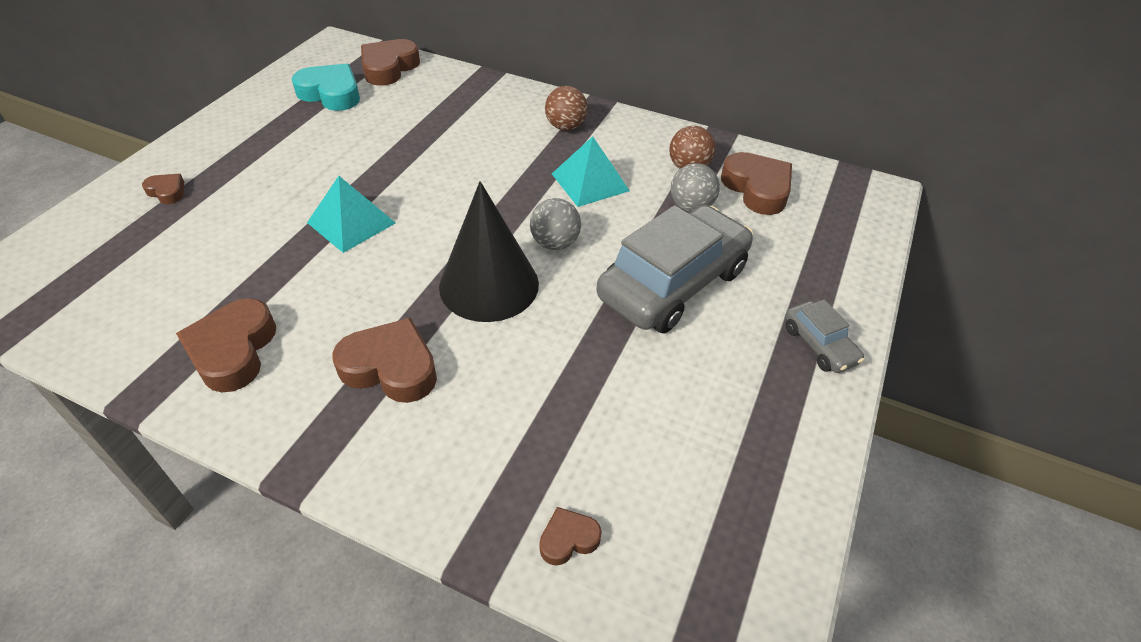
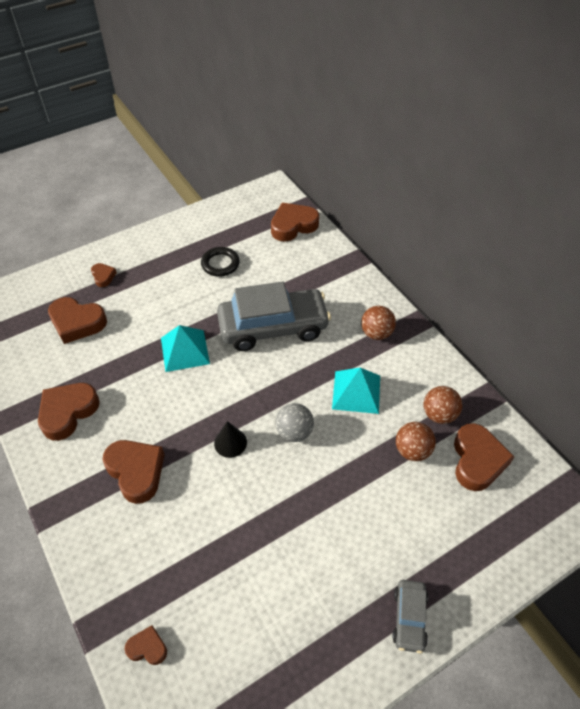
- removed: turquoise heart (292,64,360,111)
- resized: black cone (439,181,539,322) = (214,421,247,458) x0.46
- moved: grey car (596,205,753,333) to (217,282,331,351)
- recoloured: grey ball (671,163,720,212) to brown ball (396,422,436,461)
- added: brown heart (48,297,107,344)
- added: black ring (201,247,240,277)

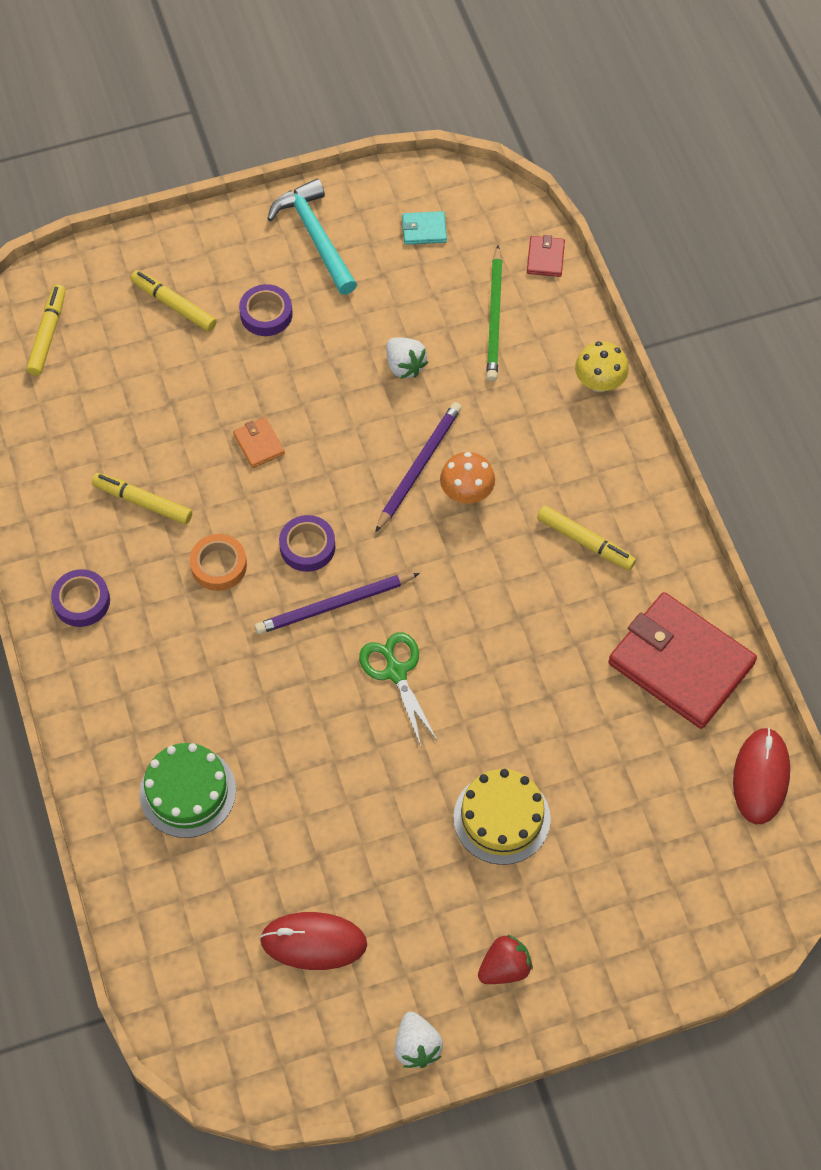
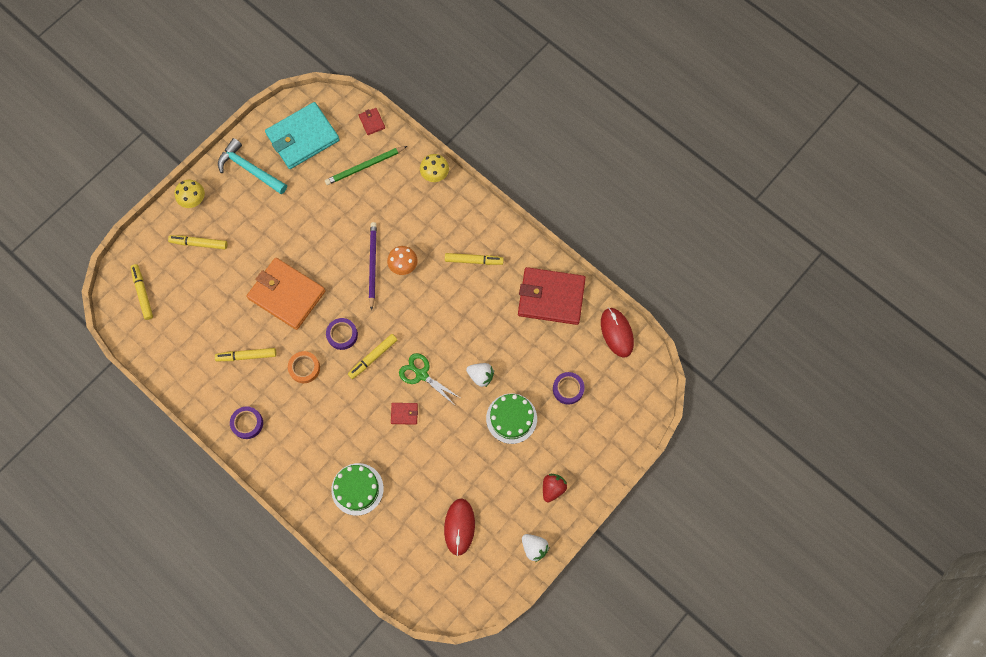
- resized: orange wallet (233,417,285,468) = (246,258,326,330) x2.43
- moved: purple tape (239,284,293,336) to (553,372,585,405)
- replaced: purple pencil (255,573,420,634) to yellow marker (348,334,397,379)
- turned: red mouse (260,912,367,970) = (444,498,475,556) 60 degrees counterclockwise
- moved: white strawberry (386,337,428,379) to (466,363,494,387)
- resized: turquoise wallet (402,211,447,245) = (265,102,339,169) x2.43
- recoloured: yellow cake (454,769,551,865) to green cake (486,394,537,444)
- turned: green pencil (486,245,502,381) = (325,146,407,185) 90 degrees clockwise
- added: yellow mushroom (175,180,205,208)
- added: red wallet (391,403,418,425)

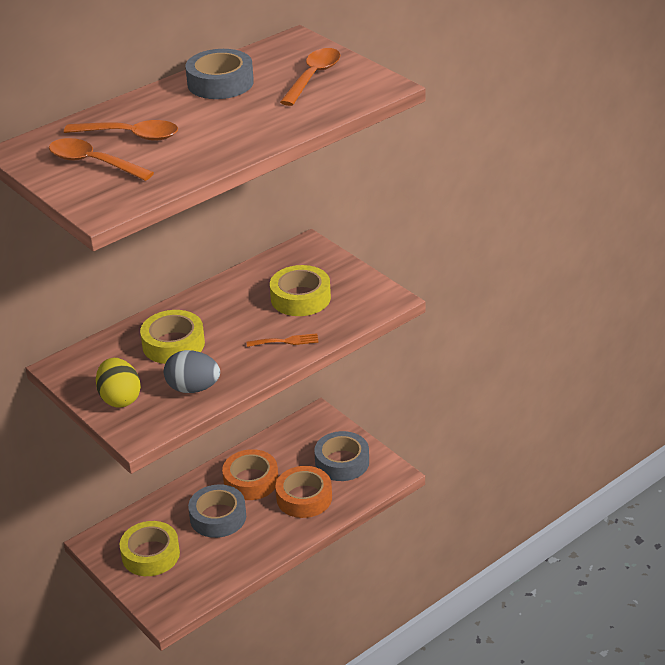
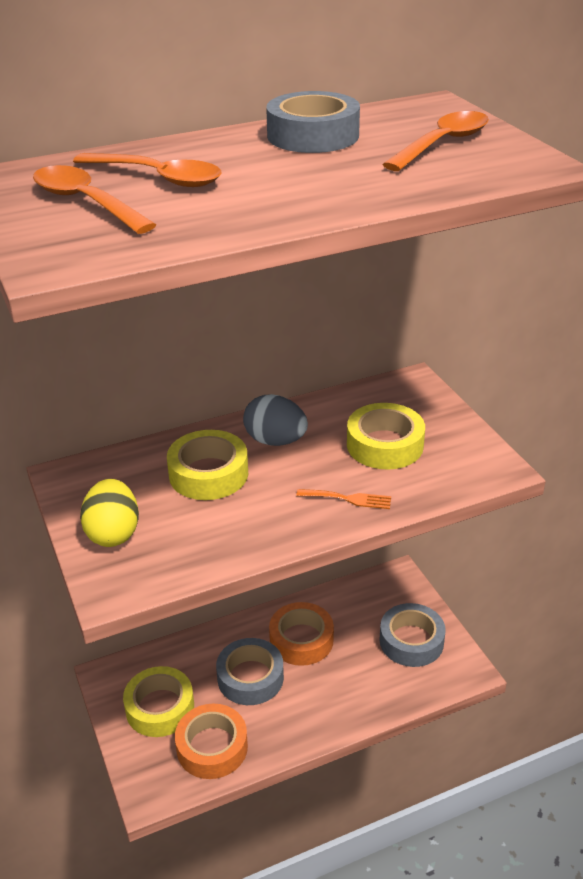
- moved: grey egg (164,350,220,393) to (243,394,308,446)
- moved: orange tape (275,466,332,518) to (175,704,248,779)

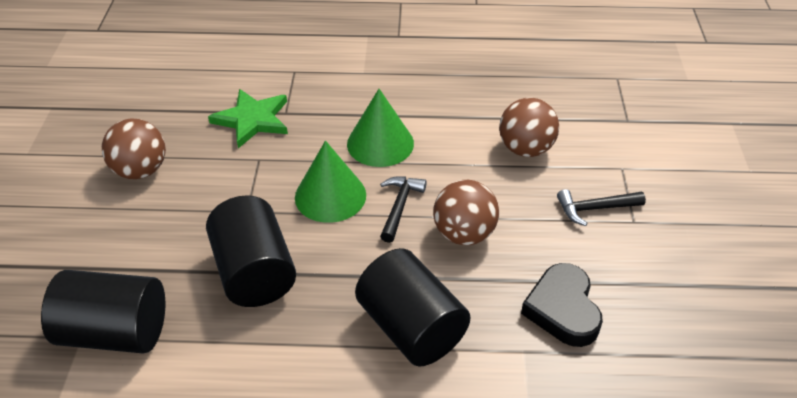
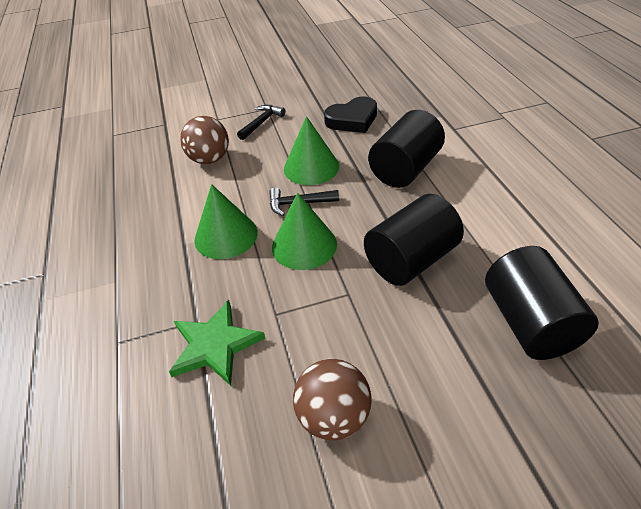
- replaced: brown ball (433,180,499,245) to green cone (284,116,339,185)
- turned: black hammer (557,189,646,226) = (237,105,286,140) 120 degrees counterclockwise

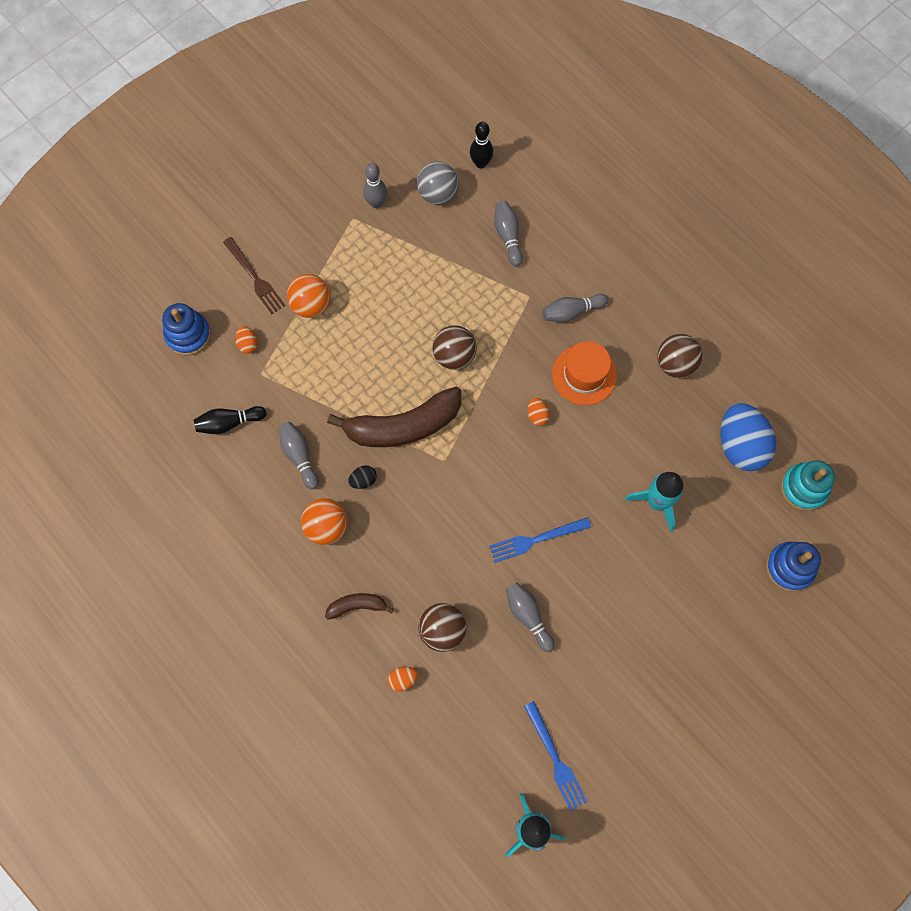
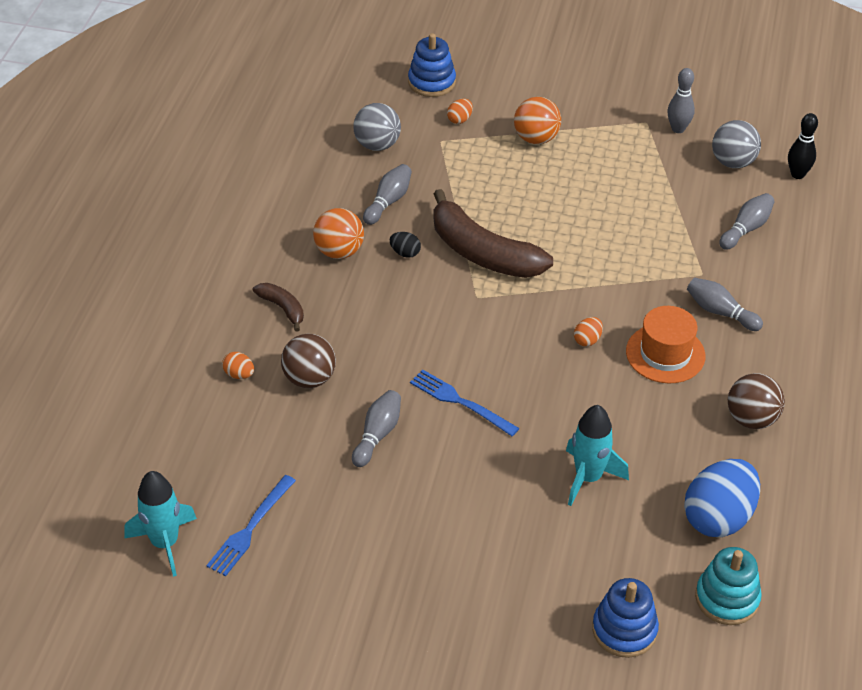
- replaced: black bowling pin (194,406,267,434) to grey ball (353,103,401,151)
- removed: brown fork (223,237,285,314)
- removed: brown ball (432,325,477,370)

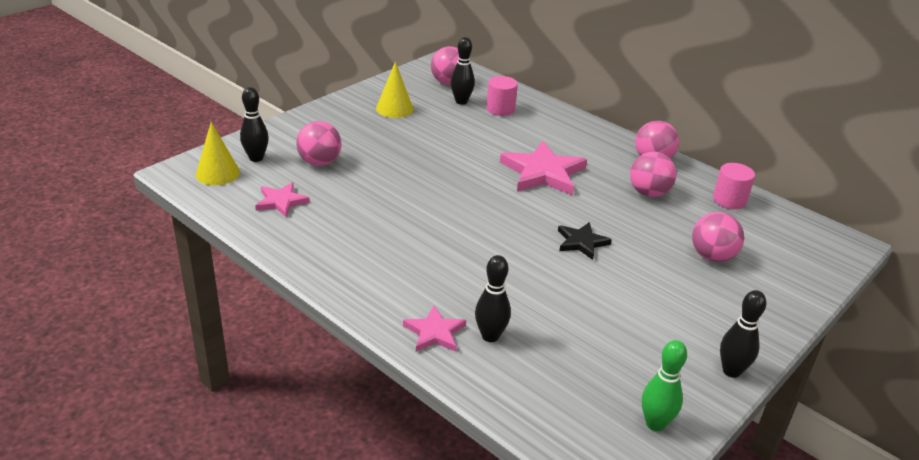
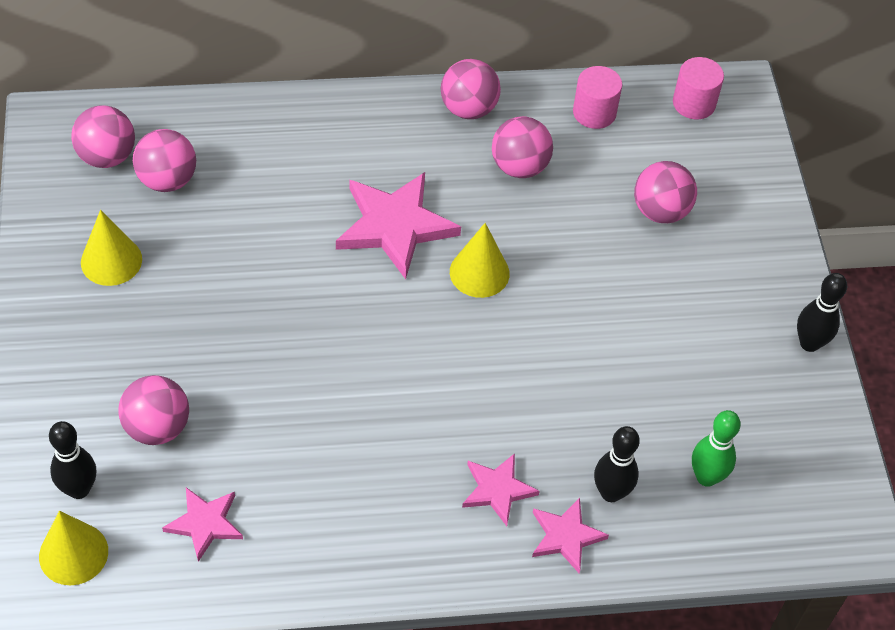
- replaced: black bowling pin (450,37,475,105) to pink ball (133,129,196,192)
- moved: pink cylinder (486,76,518,116) to (673,57,724,119)
- removed: black star (558,222,612,260)
- moved: green bowling pin (642,340,687,431) to (692,410,741,487)
- added: yellow cone (450,223,510,298)
- added: pink star (462,453,540,526)

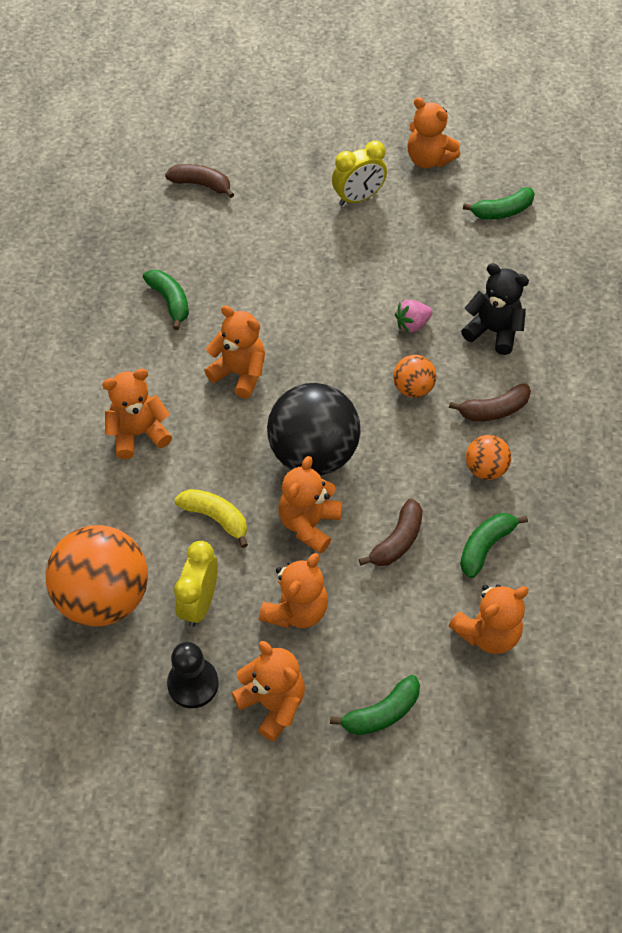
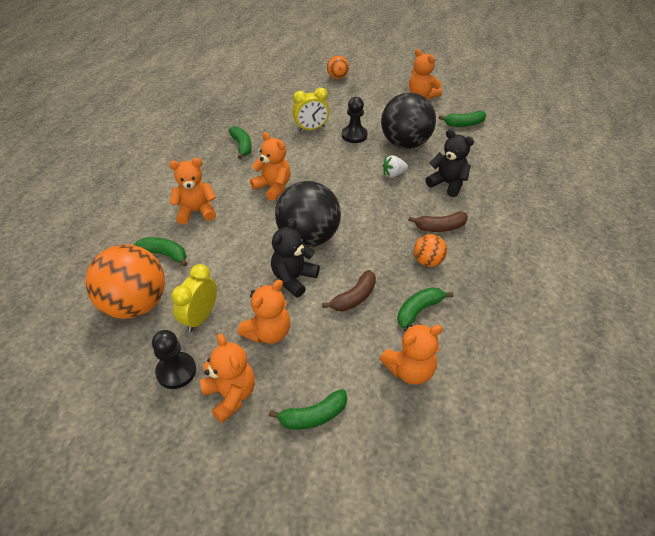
- removed: brown banana (165,164,234,198)
- removed: yellow banana (175,489,248,548)
- recoloured: orange teddy bear (279,456,342,554) to black teddy bear (271,219,320,297)
- moved: yellow clock (332,141,387,206) to (292,87,329,131)
- moved: orange ball (393,355,437,398) to (327,55,349,79)
- recoloured: pink strawberry (395,300,433,333) to white strawberry (382,155,408,178)
- added: green banana (134,237,188,267)
- added: black pawn (342,97,368,143)
- added: black ball (381,92,436,149)

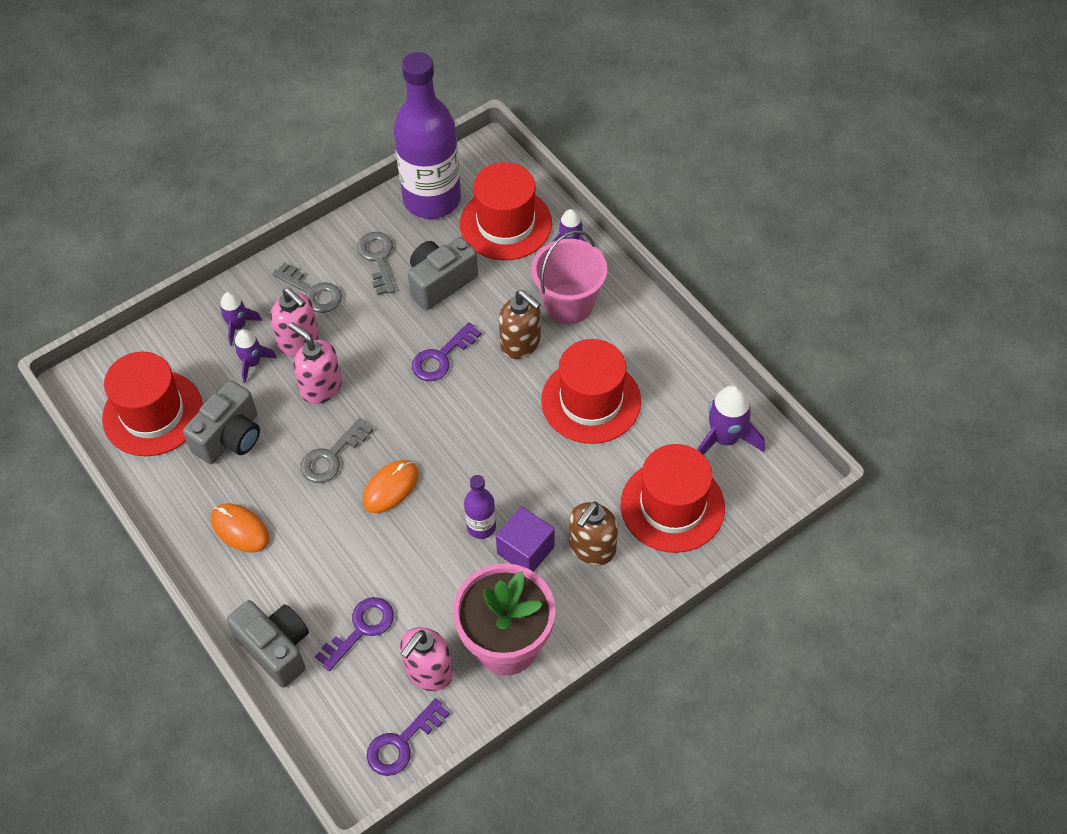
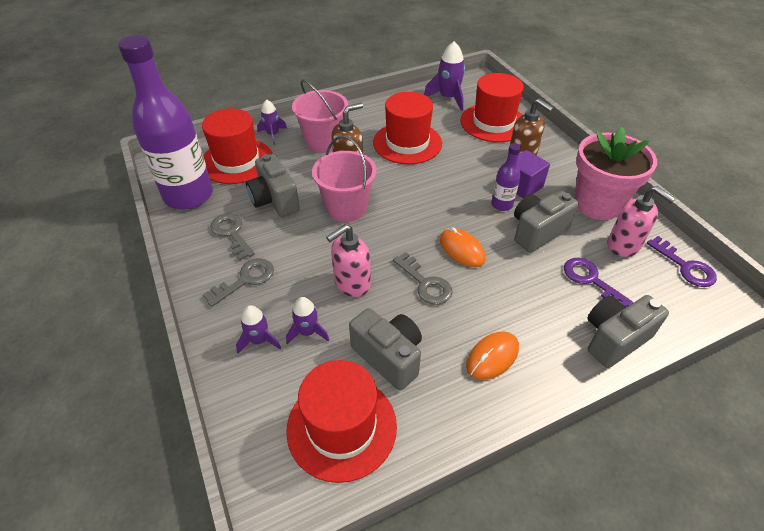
- removed: pink soap dispenser (270,288,319,356)
- turned: grey key (357,232,395,295) = (210,213,255,261) 60 degrees clockwise
- replaced: purple key (412,322,481,381) to pink bucket (312,136,376,222)
- added: grey camera (514,191,579,252)

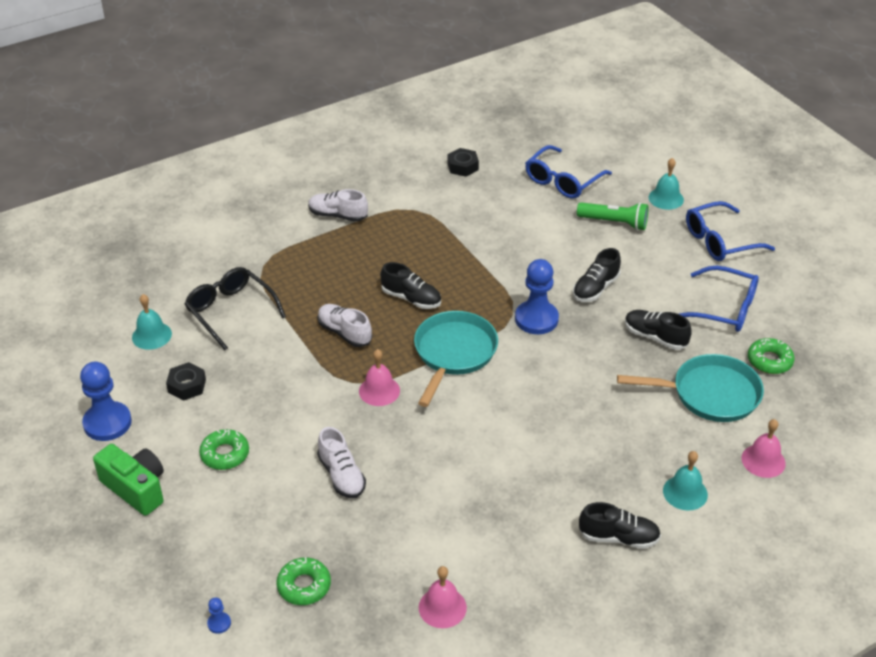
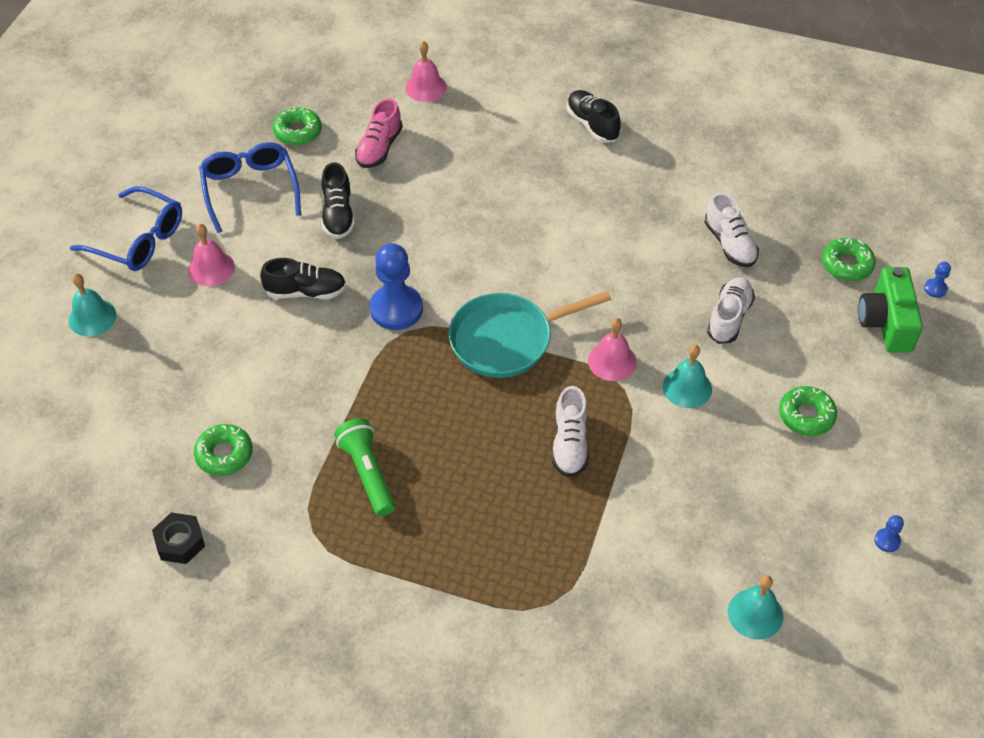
- resized: blue pawn (80,362,132,441) = (875,515,904,552) x0.43
- moved: green camera (93,444,164,516) to (858,267,923,352)
- removed: black nut (166,362,206,401)
- removed: black glasses (185,267,286,350)
- moved: white shoe (308,189,368,222) to (704,192,759,267)
- removed: black shoe (380,262,441,309)
- moved: pink bell (419,566,467,628) to (188,224,235,286)
- removed: blue glasses (525,145,612,199)
- moved: green flashlight (577,202,648,230) to (334,418,395,516)
- replaced: turquoise pan (617,354,764,422) to pink shoe (355,98,403,168)
- moved: turquoise bell (663,451,708,510) to (663,345,712,408)
- added: green donut (194,424,253,476)

